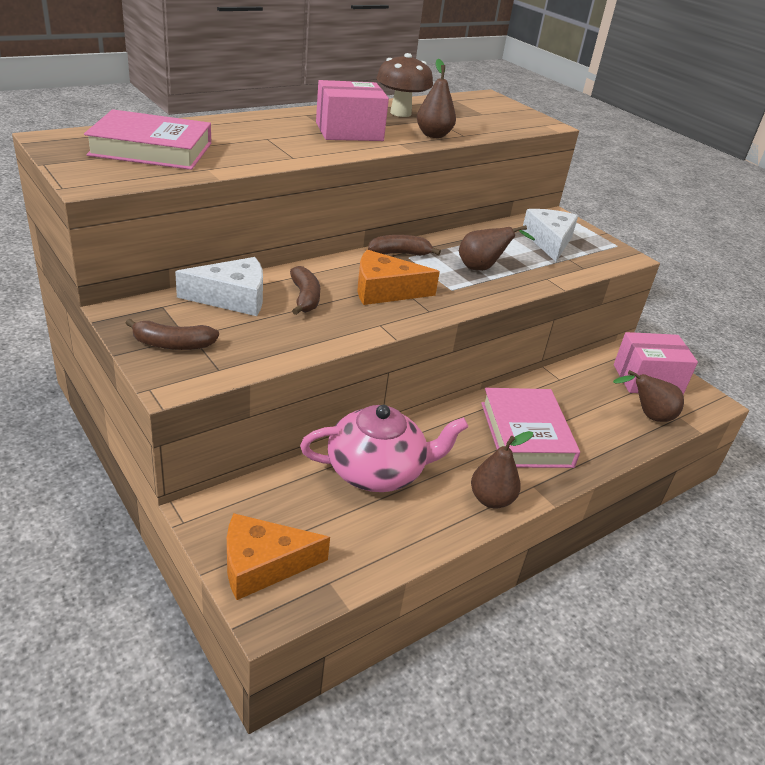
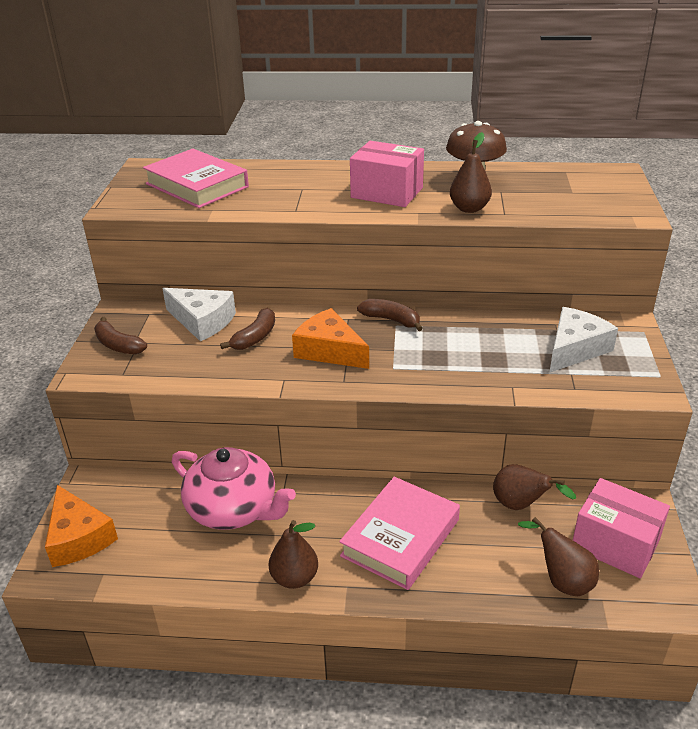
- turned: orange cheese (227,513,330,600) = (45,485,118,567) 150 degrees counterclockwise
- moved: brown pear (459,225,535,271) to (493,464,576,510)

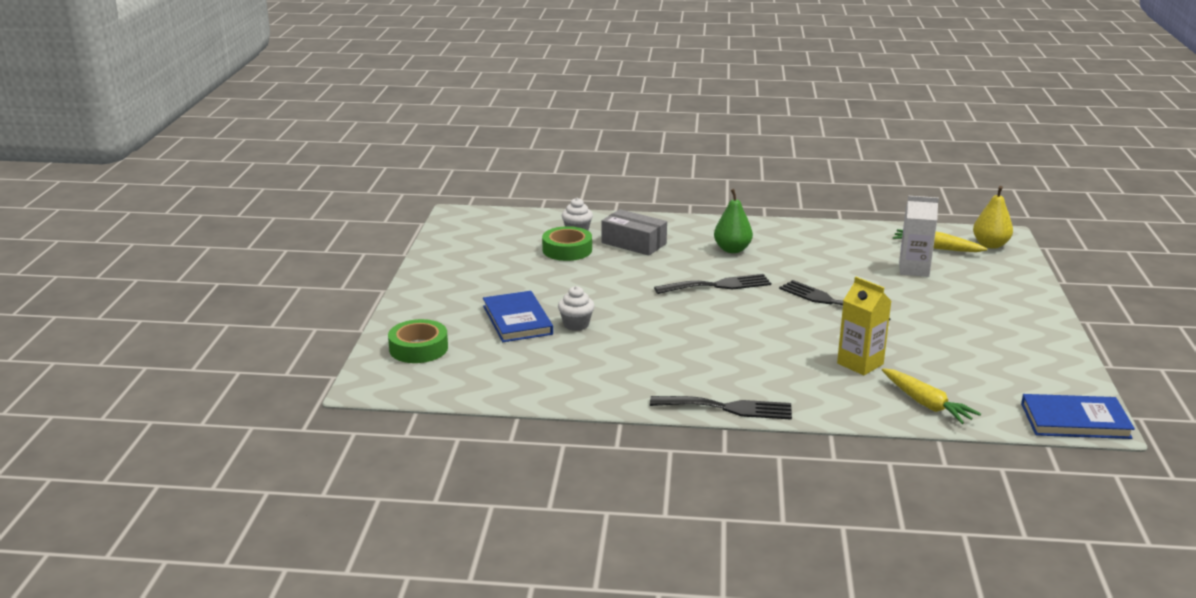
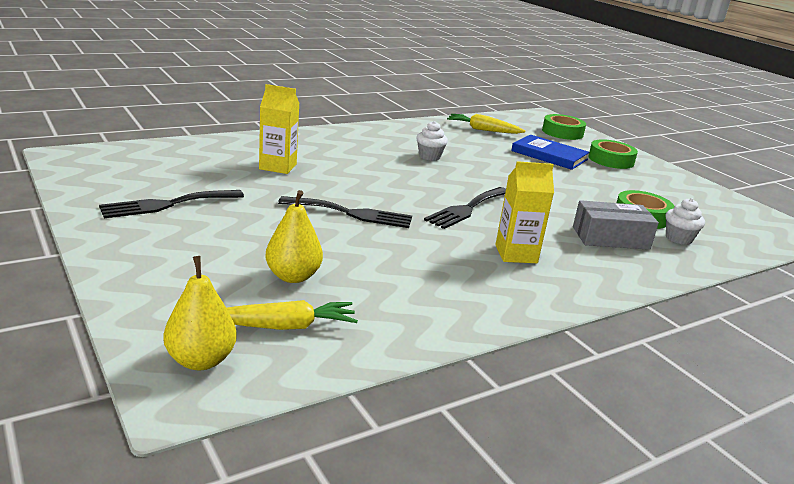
- moved: white cupcake (558,286,595,331) to (416,121,448,161)
- moved: black fork (650,396,792,420) to (99,190,244,218)
- replaced: green pear (714,189,753,253) to yellow carton (495,161,554,263)
- moved: yellow carrot (882,368,981,424) to (447,114,525,134)
- replaced: white carton (899,196,939,277) to yellow pear (265,190,323,283)
- removed: blue book (1021,394,1135,439)
- added: green tape (589,139,638,169)

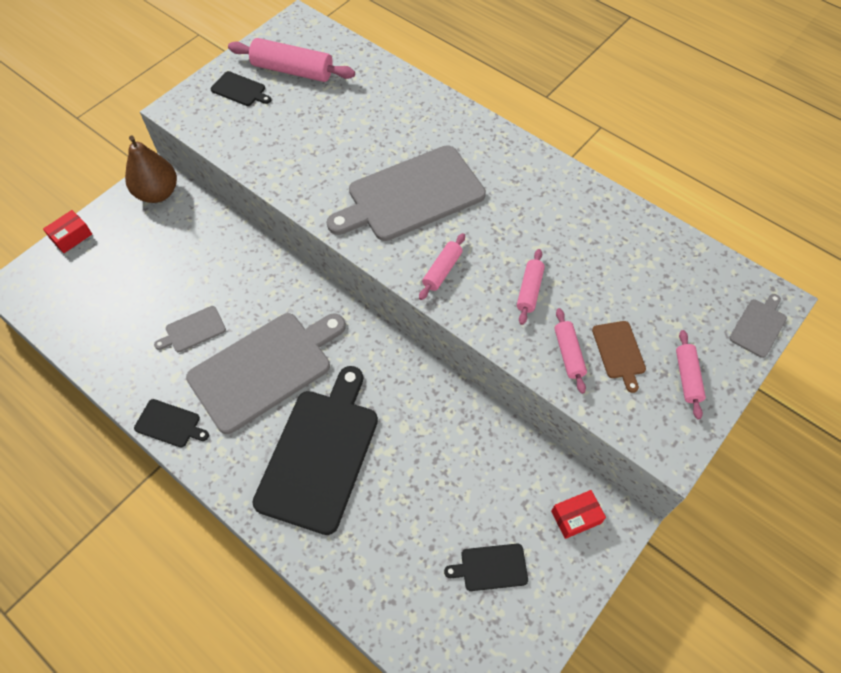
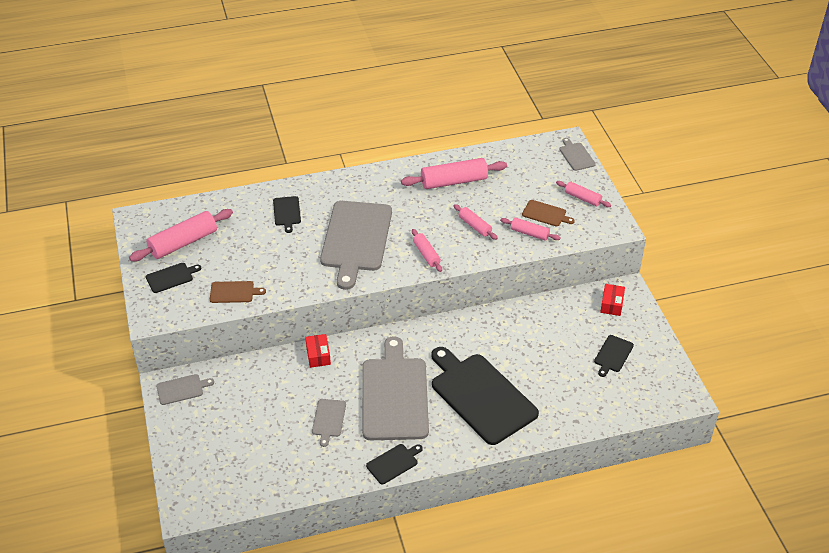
- moved: red box (43,210,92,253) to (305,334,331,368)
- replaced: brown pear (125,136,177,203) to grey cutting board (156,374,214,405)
- added: brown cutting board (210,281,266,303)
- added: black cutting board (273,196,301,233)
- added: pink rolling pin (401,158,507,189)

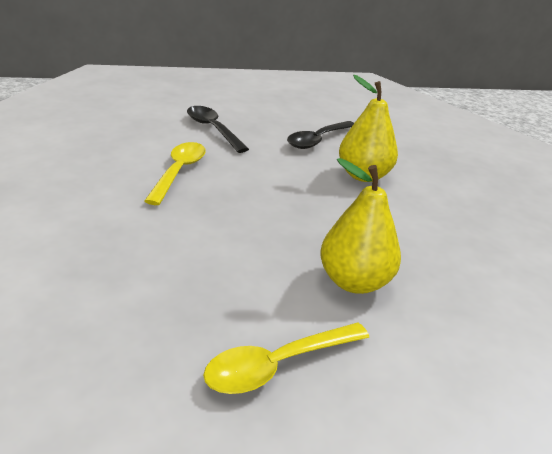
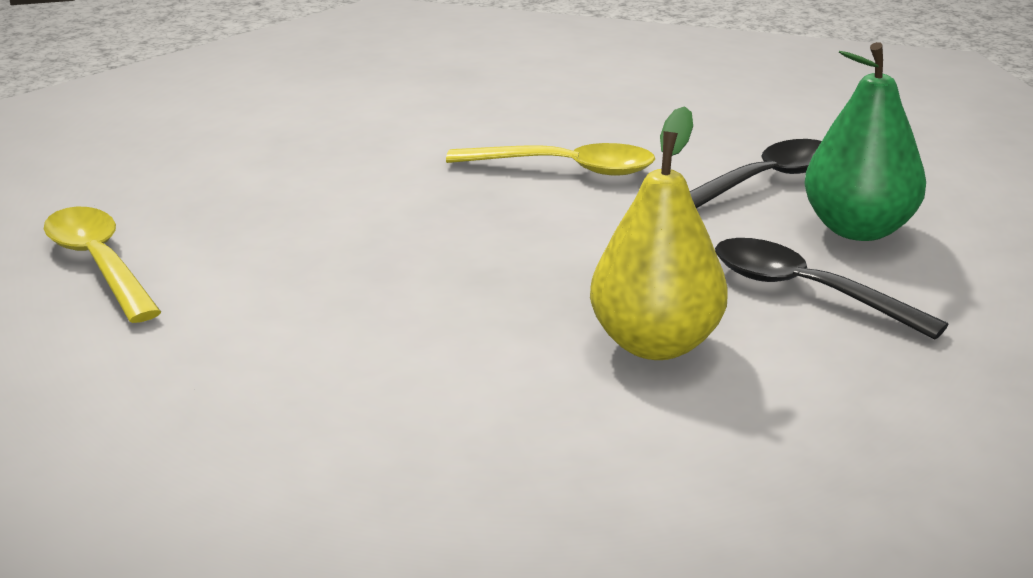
- removed: yellow pear (320,158,401,294)
- added: green pear (804,42,926,241)

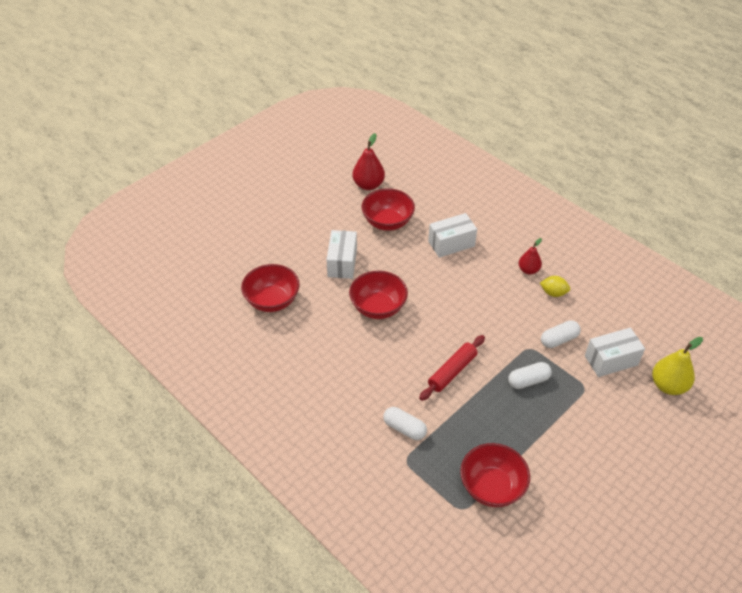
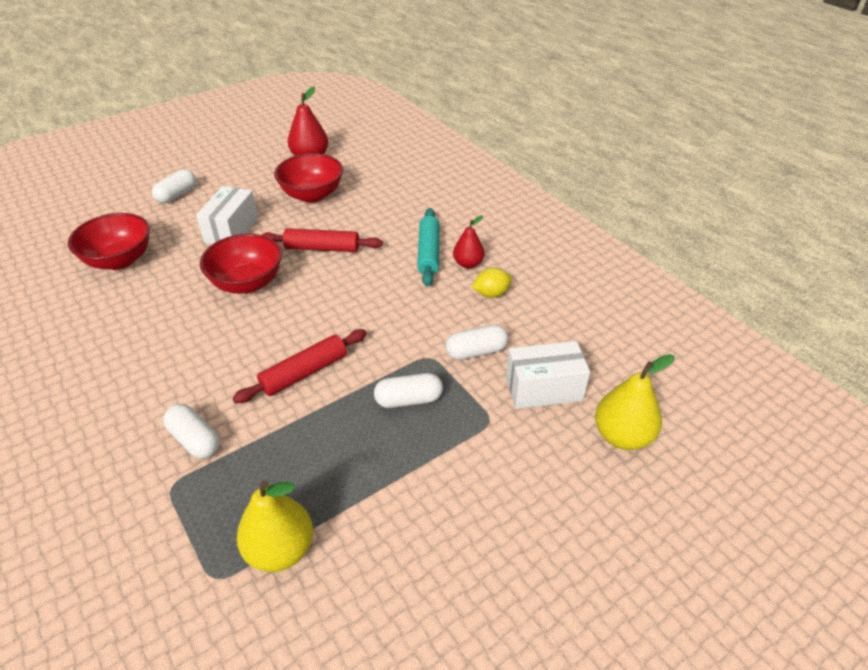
- removed: white box (428,213,477,258)
- replaced: red bowl (460,443,530,507) to yellow pear (237,480,313,572)
- turned: yellow lemon (540,276,570,297) = (472,268,512,298) 45 degrees counterclockwise
- added: white capsule (152,169,196,203)
- added: red rolling pin (262,228,383,252)
- added: turquoise rolling pin (417,208,440,287)

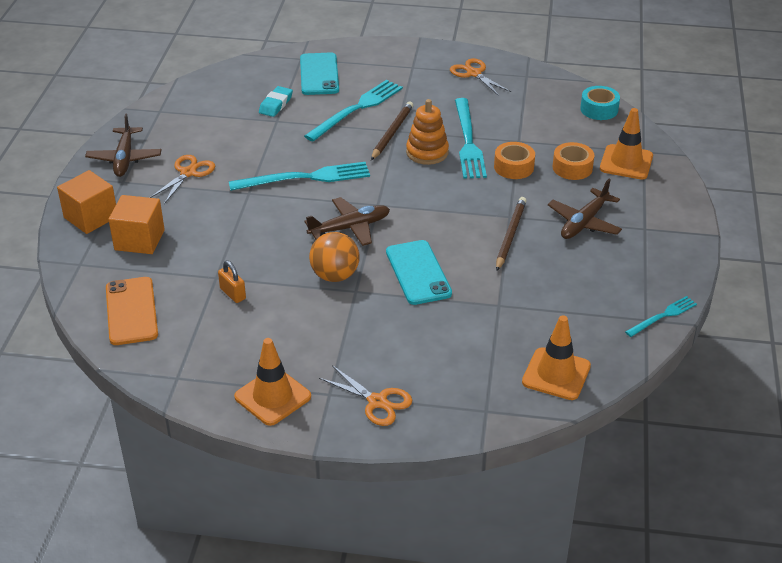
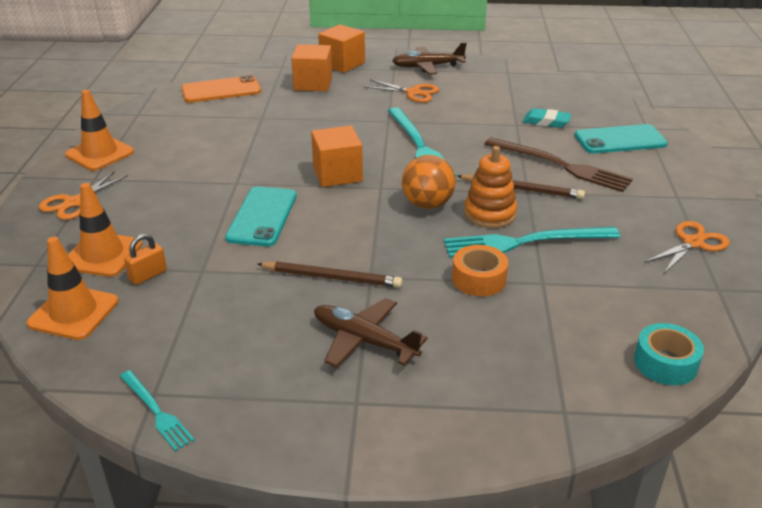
- moved: orange padlock (218,261,246,303) to (124,234,167,285)
- recoloured: turquoise fork (304,80,403,141) to brown fork (485,137,633,192)
- replaced: brown plane (304,197,390,246) to orange cube (311,126,363,187)
- moved: orange ball (309,232,360,282) to (402,155,456,209)
- turned: turquoise phone (386,240,452,305) = (225,187,297,246) 60 degrees counterclockwise
- removed: orange tape (553,142,594,180)
- moved: orange traffic cone (600,108,653,179) to (68,183,142,277)

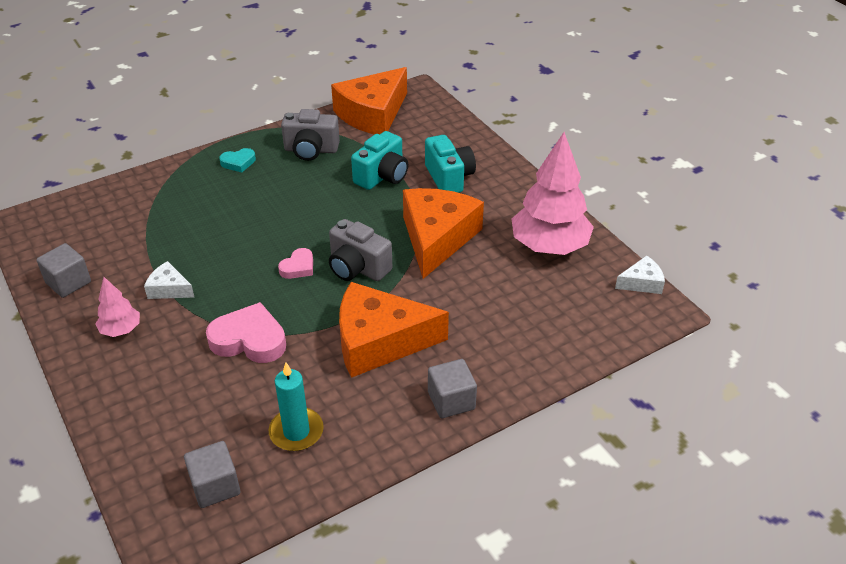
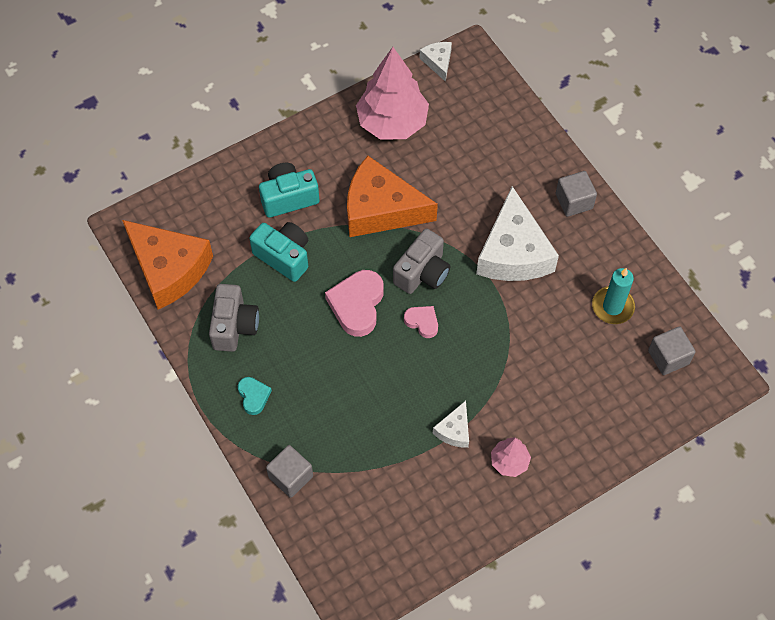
- moved: grey cube (36,243,91,298) to (266,445,313,498)
- moved: pink heart (206,302,286,363) to (325,270,384,337)
- recoloured: orange cheese (339,282,449,378) to white cheese (476,186,559,281)

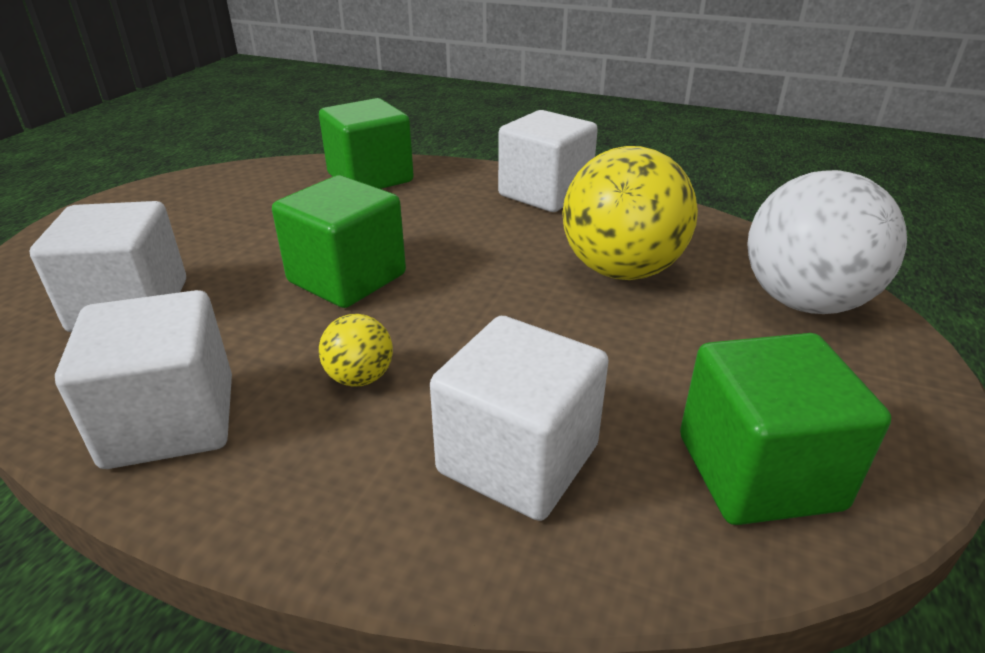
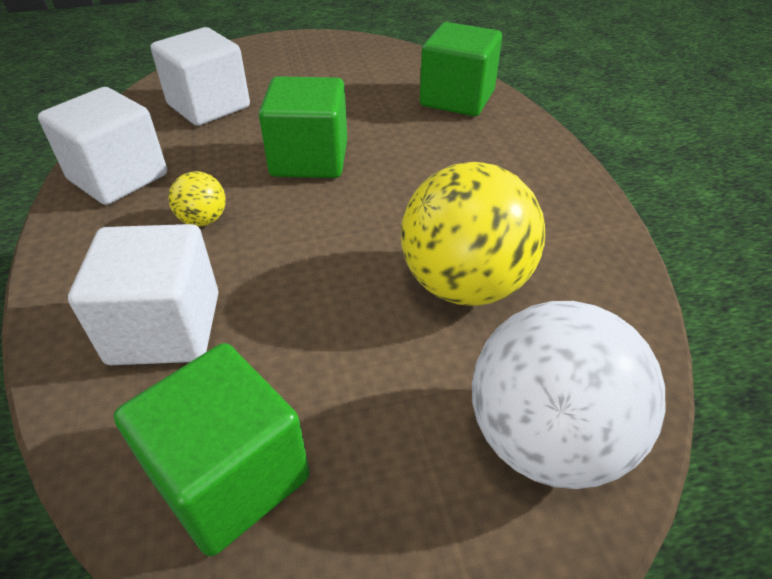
- removed: white cube (498,110,598,212)

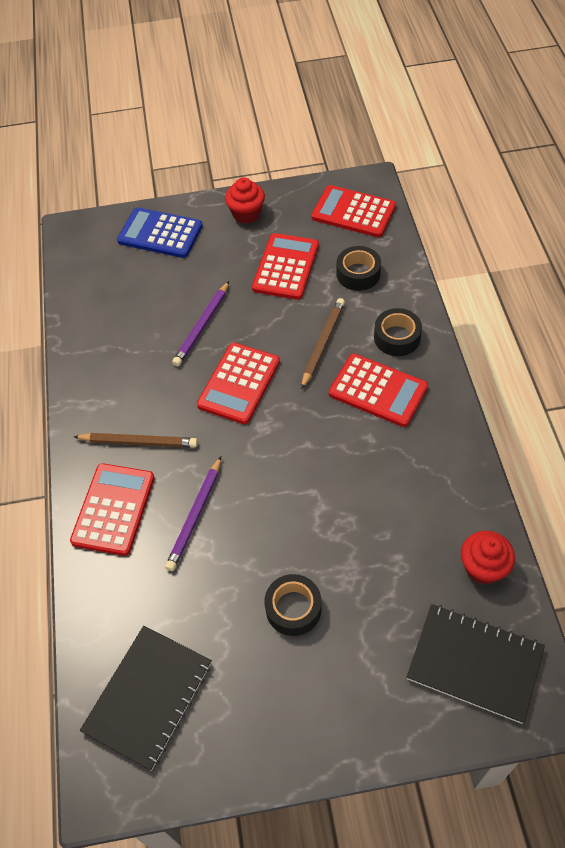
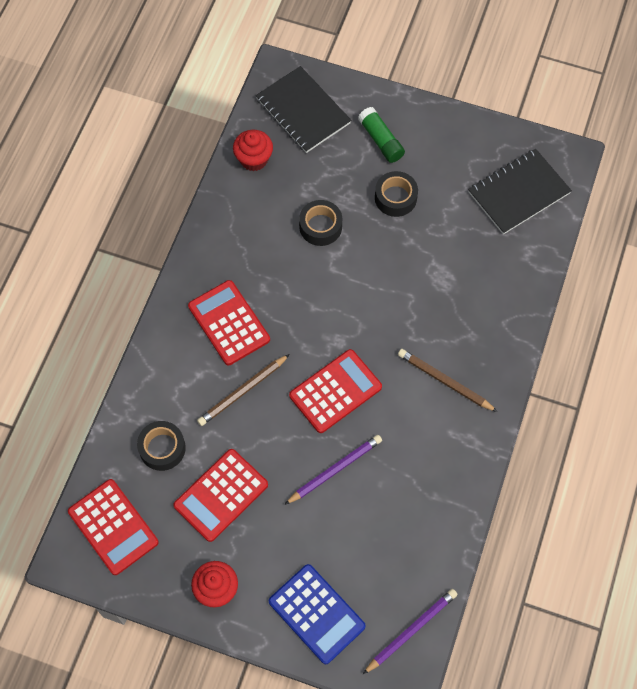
- removed: red calculator (70,463,155,556)
- moved: purple pencil (165,457,221,571) to (363,589,457,674)
- moved: black tape (374,308,422,356) to (299,200,342,246)
- added: green glue stick (358,107,405,163)

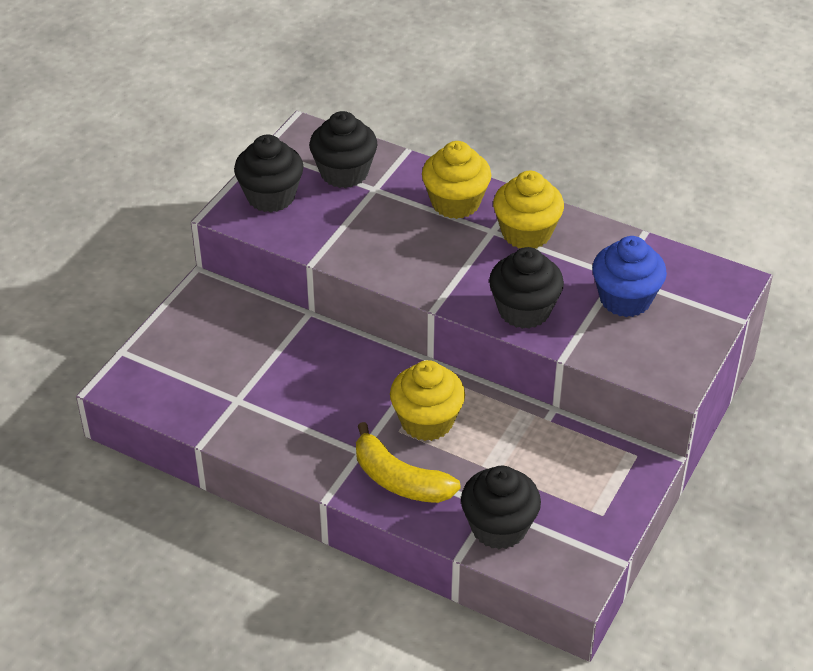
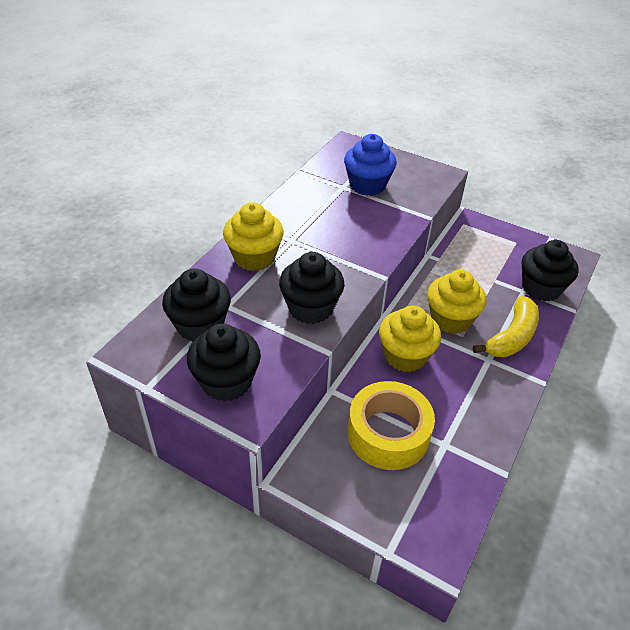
- moved: black cupcake (489,247,564,329) to (279,252,345,324)
- moved: yellow cupcake (493,171,564,249) to (379,306,441,372)
- added: yellow tape (348,381,435,470)

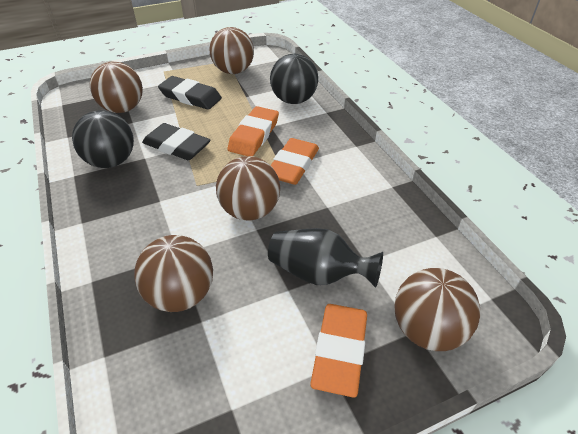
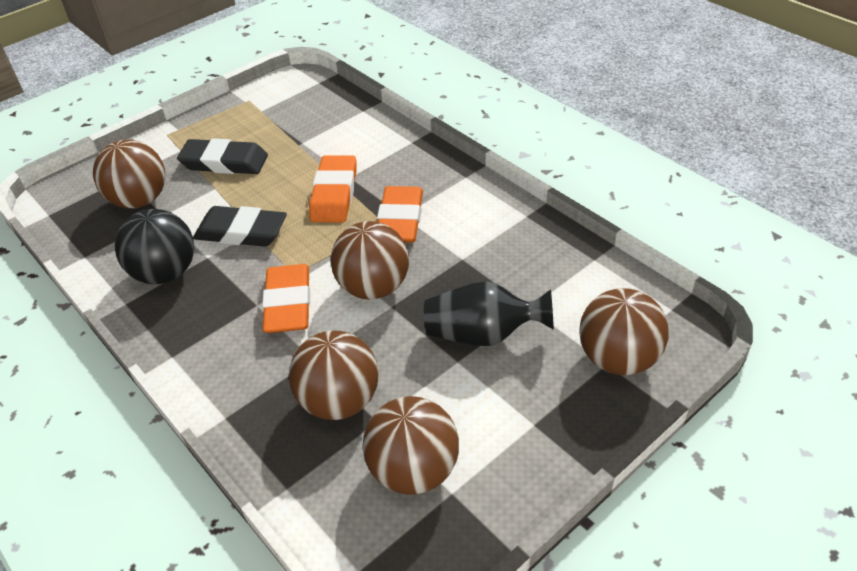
- moved: brown ball (209,27,254,74) to (363,396,459,495)
- removed: black ball (270,54,318,104)
- moved: orange eraser (310,304,367,397) to (262,264,310,333)

